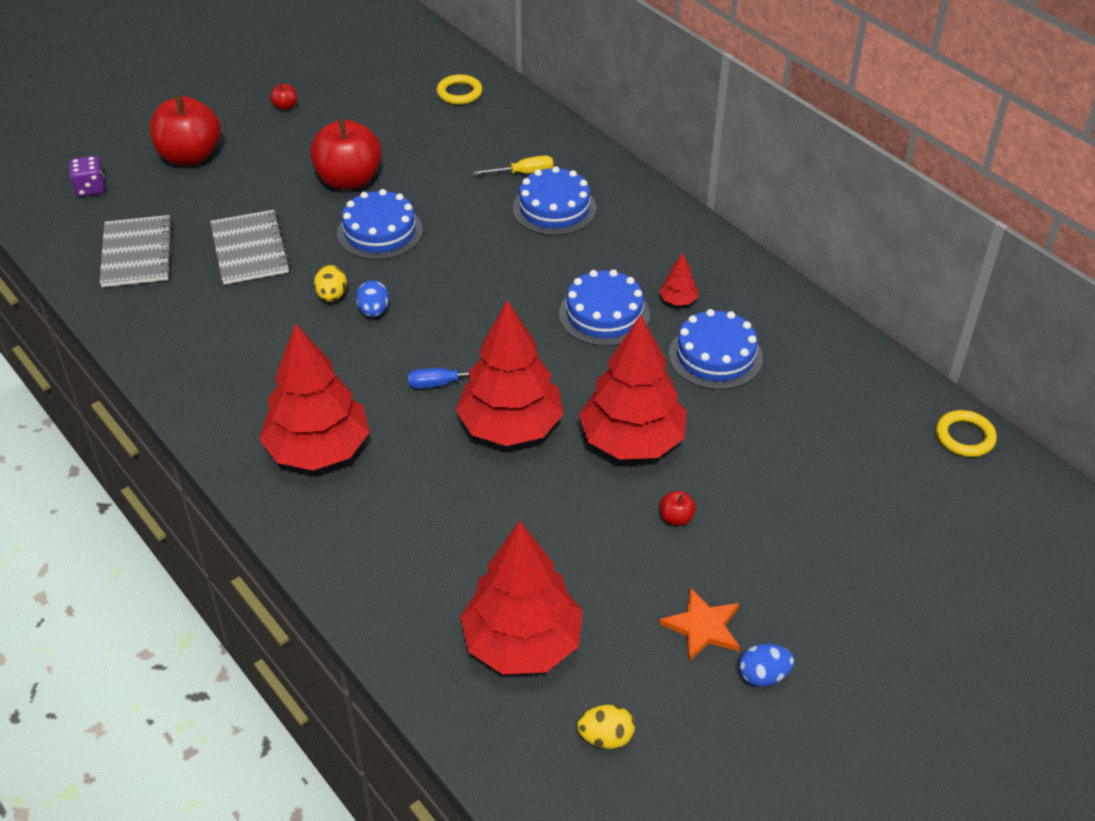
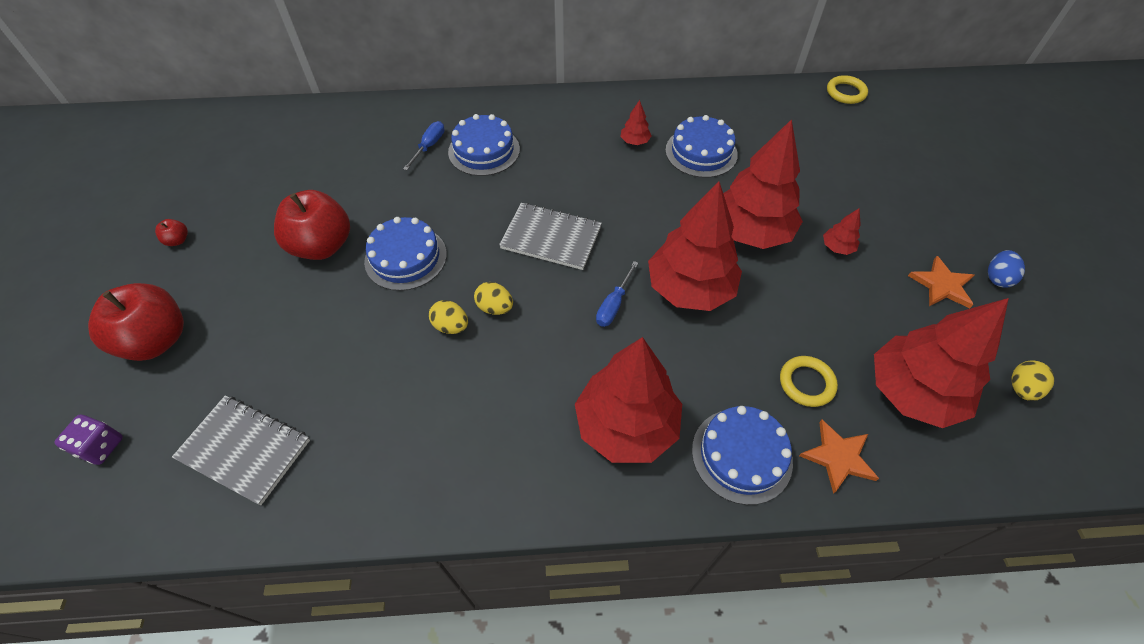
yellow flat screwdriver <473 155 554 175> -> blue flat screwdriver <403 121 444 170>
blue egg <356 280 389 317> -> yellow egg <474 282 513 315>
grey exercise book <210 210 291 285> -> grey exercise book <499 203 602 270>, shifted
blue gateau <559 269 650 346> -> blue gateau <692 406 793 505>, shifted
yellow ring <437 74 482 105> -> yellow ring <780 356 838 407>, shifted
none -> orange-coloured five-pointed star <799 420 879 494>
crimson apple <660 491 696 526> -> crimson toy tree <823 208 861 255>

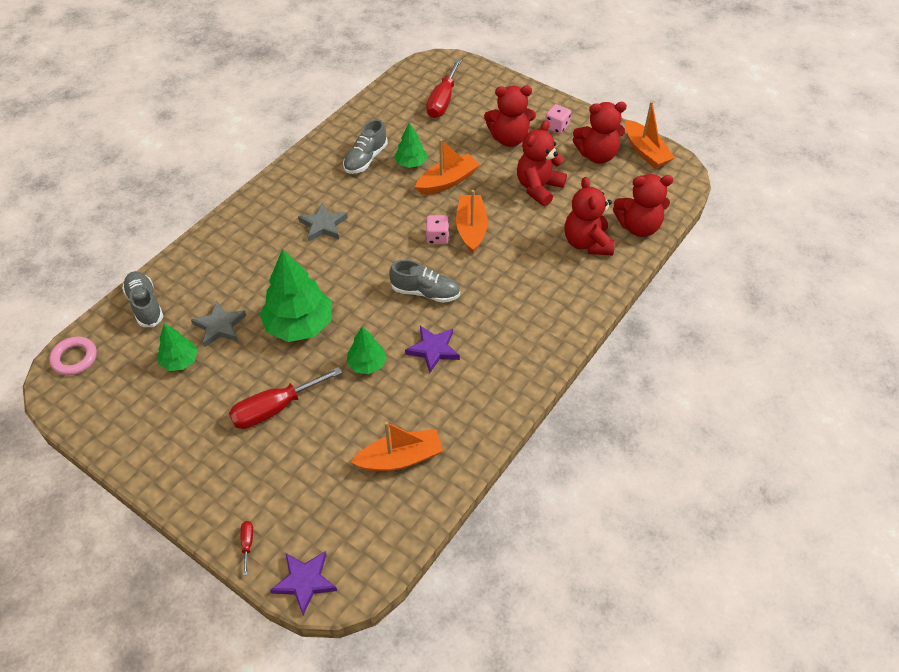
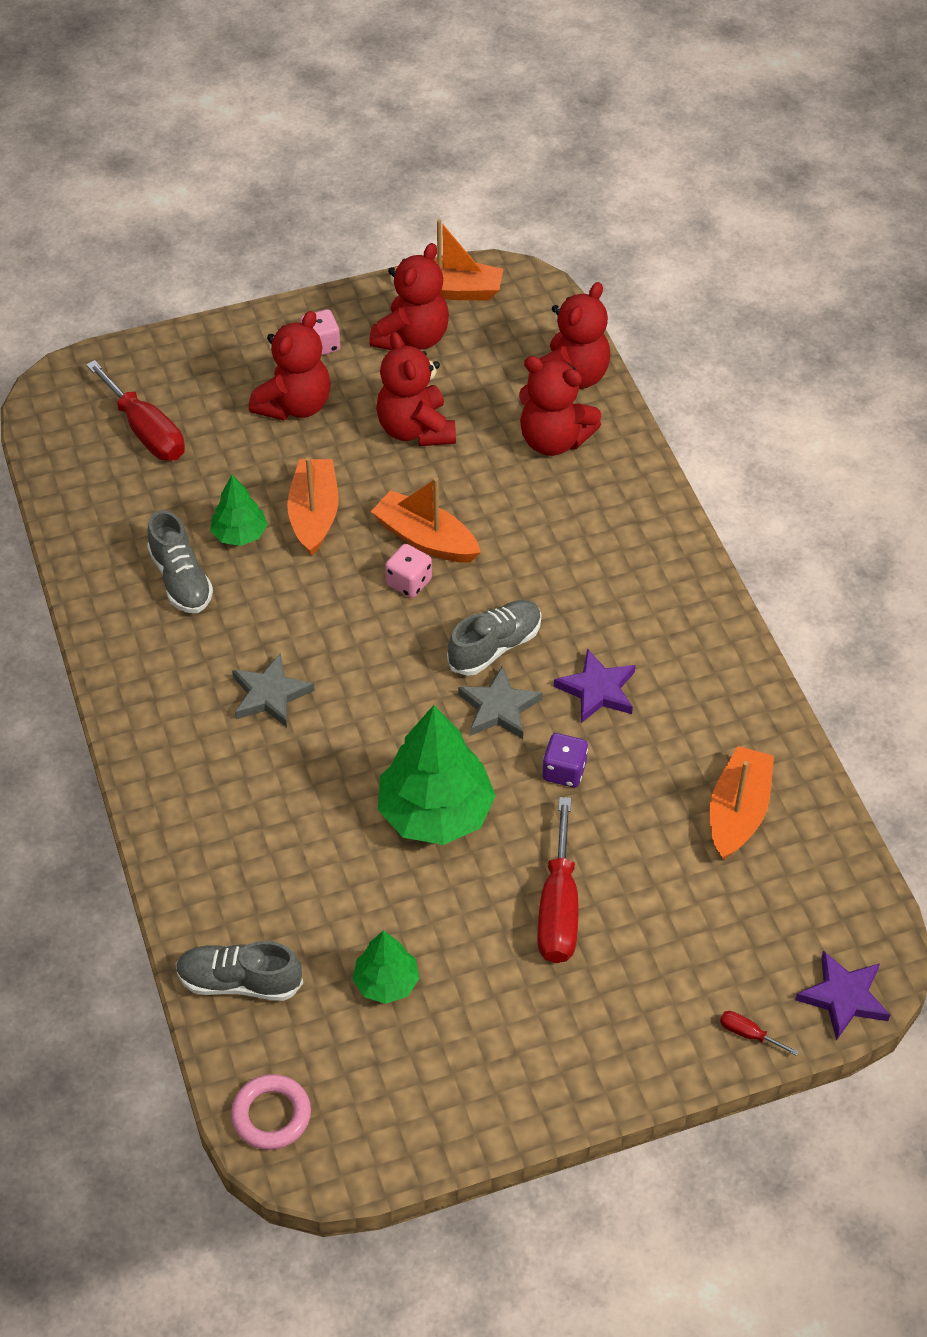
grey five-pointed star <191 301 246 347> -> grey five-pointed star <458 665 543 739>, shifted
green toy tree <347 327 387 374> -> royal purple dice <542 733 588 787>

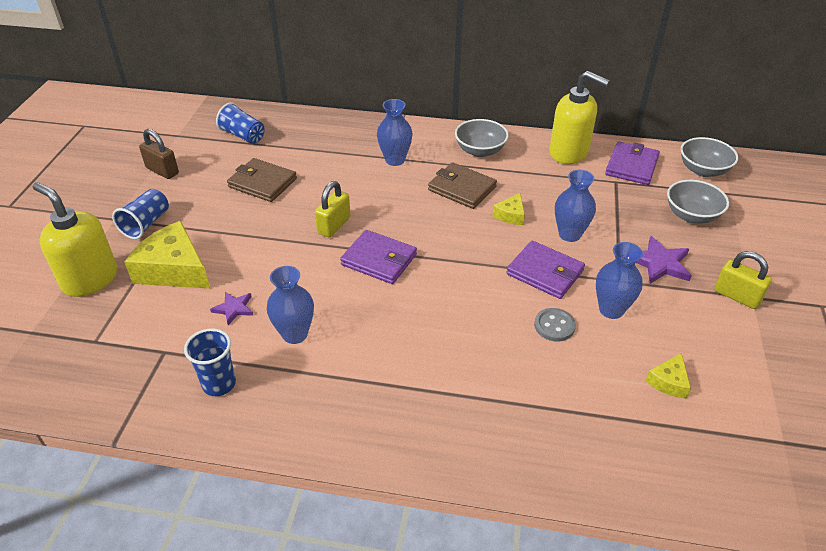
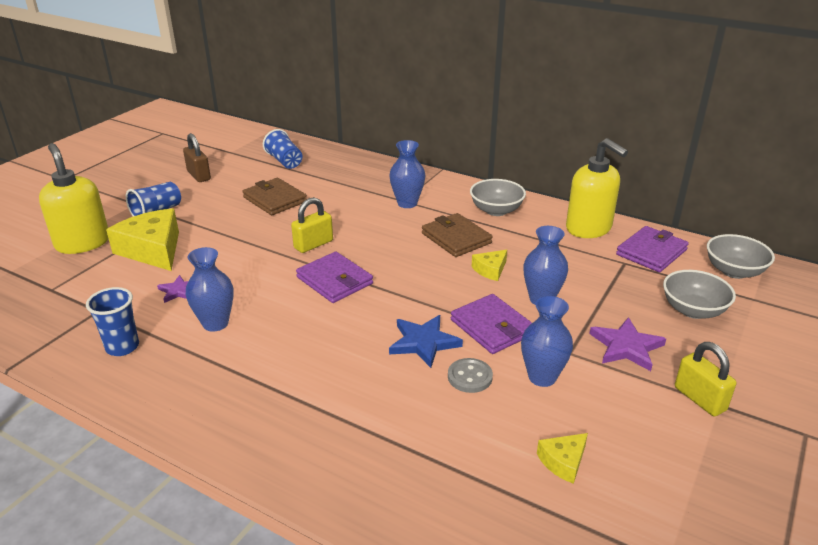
none -> blue five-pointed star <389 315 463 368>

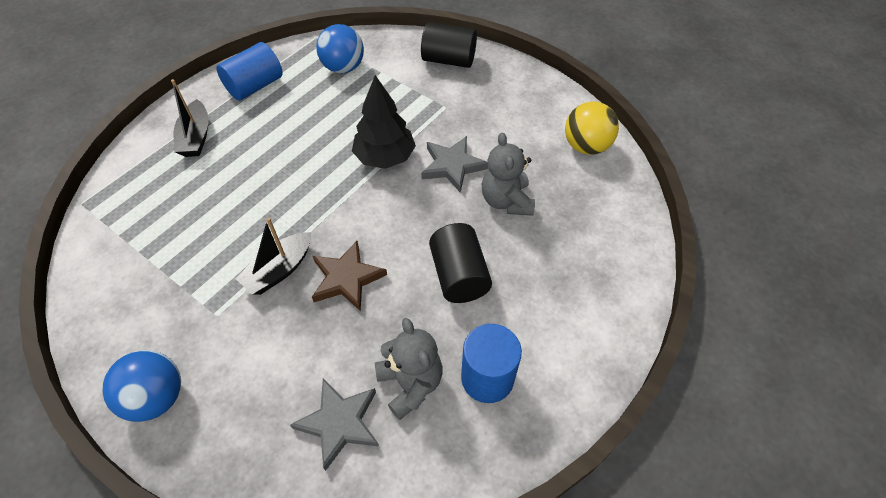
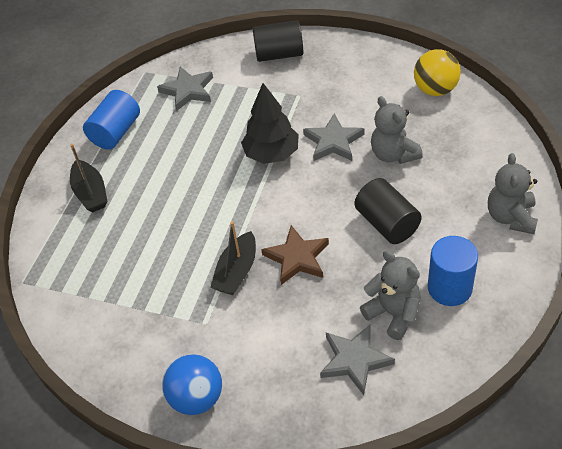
blue sphere <316 24 364 73> -> grey five-pointed star <157 67 213 111>
none -> grey stuffed bear <488 153 538 234>

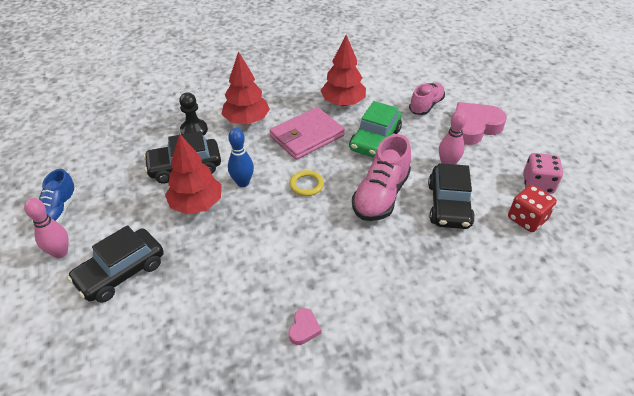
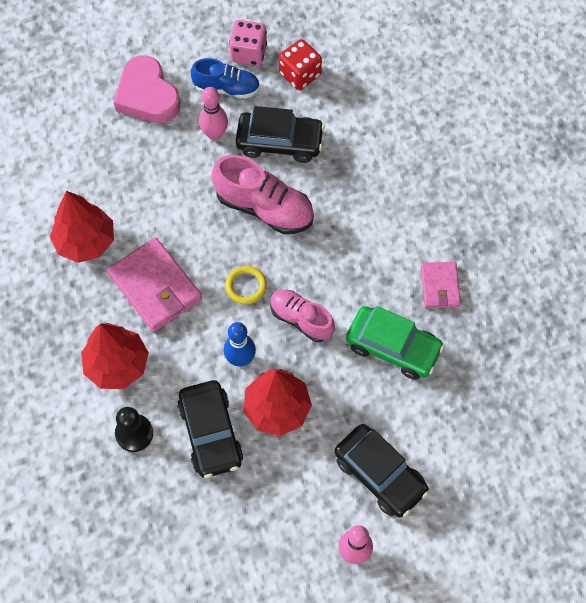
blue lace-up shoe <32 169 77 225> -> blue lace-up shoe <191 58 260 99>, shifted
rosy lace-up shoe <409 82 445 115> -> rosy lace-up shoe <270 289 335 342>, shifted
green car <349 101 402 158> -> green car <346 306 445 380>, shifted
rosy heart shape <288 308 321 345> -> rosy card wallet <421 262 461 308>

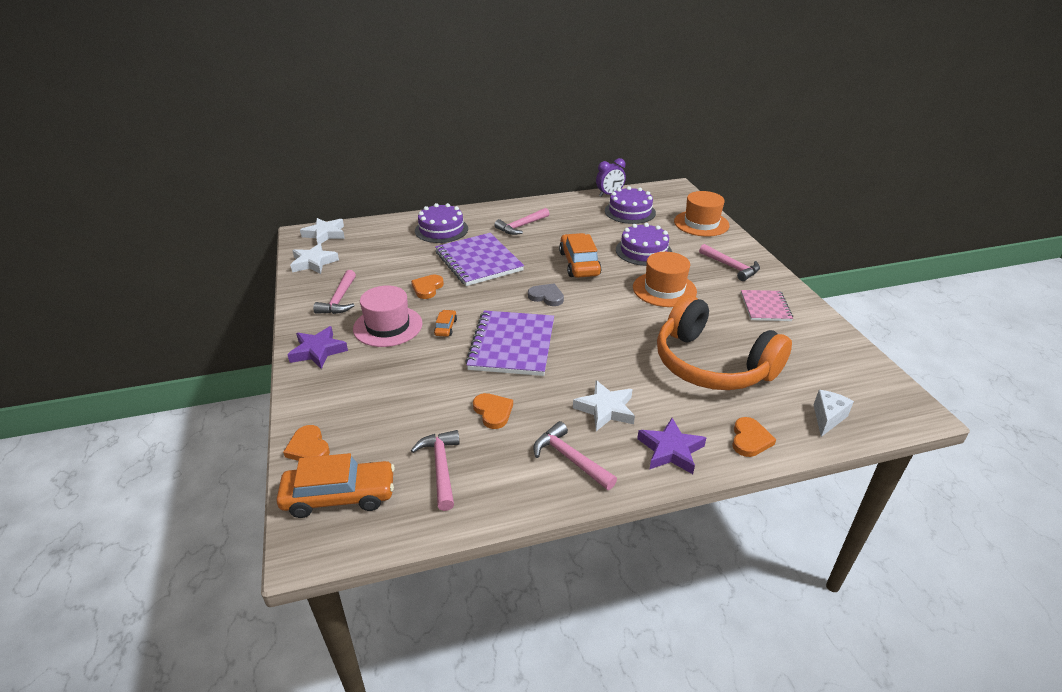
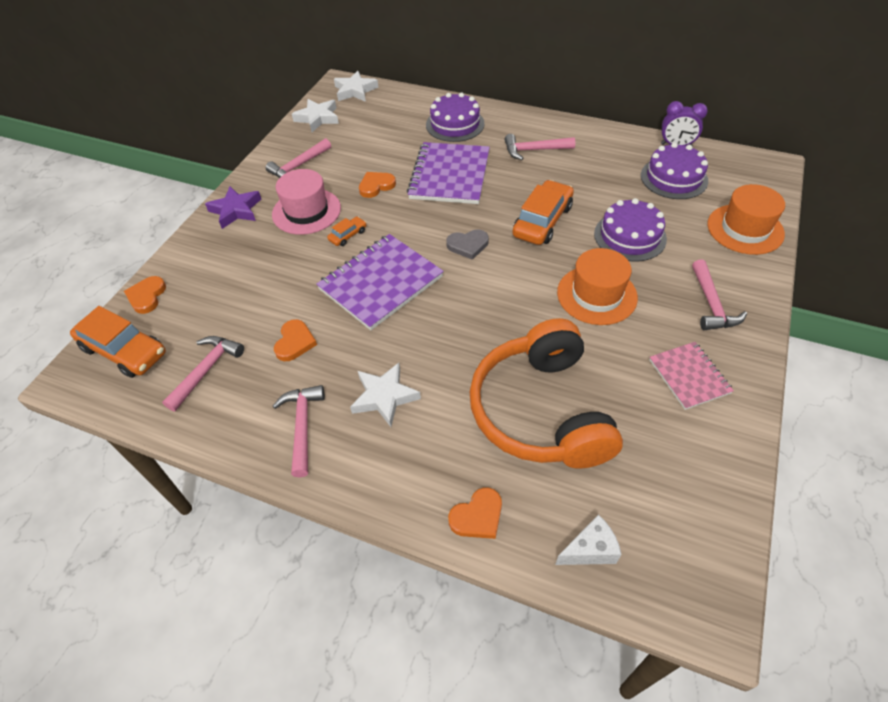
grey heart shape <528 284 564 306> -> grey heart shape <446 229 489 260>, 105 degrees clockwise
rosy exercise book <741 290 793 321> -> rosy exercise book <649 342 734 410>, 60 degrees counterclockwise
royal purple five-pointed star <637 418 706 474> -> none

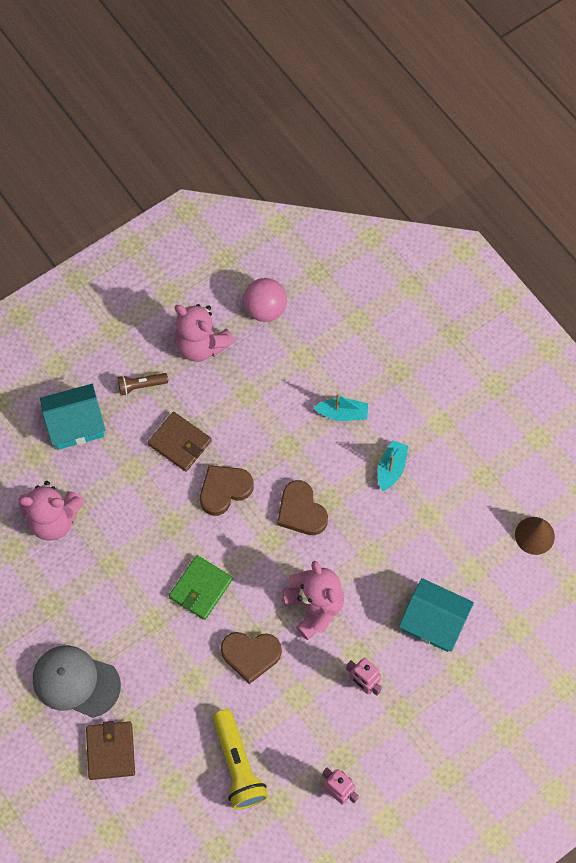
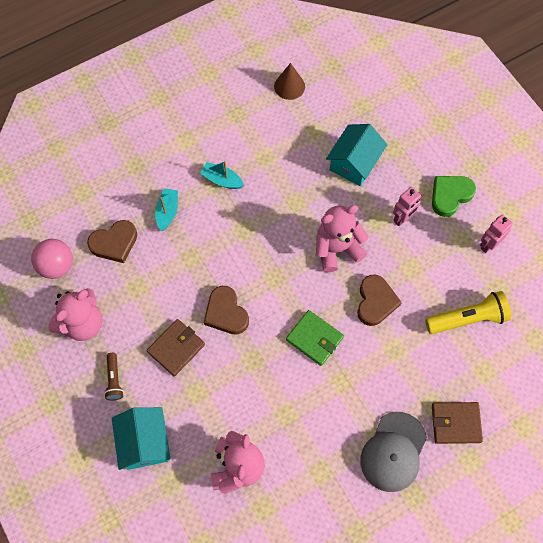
russet heart shape <277 480 328 535> -> russet heart shape <87 220 137 263>, shifted
none -> green heart shape <432 176 476 217>

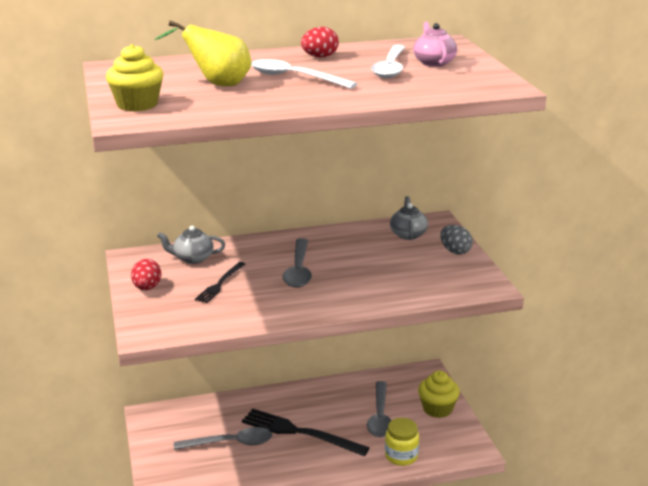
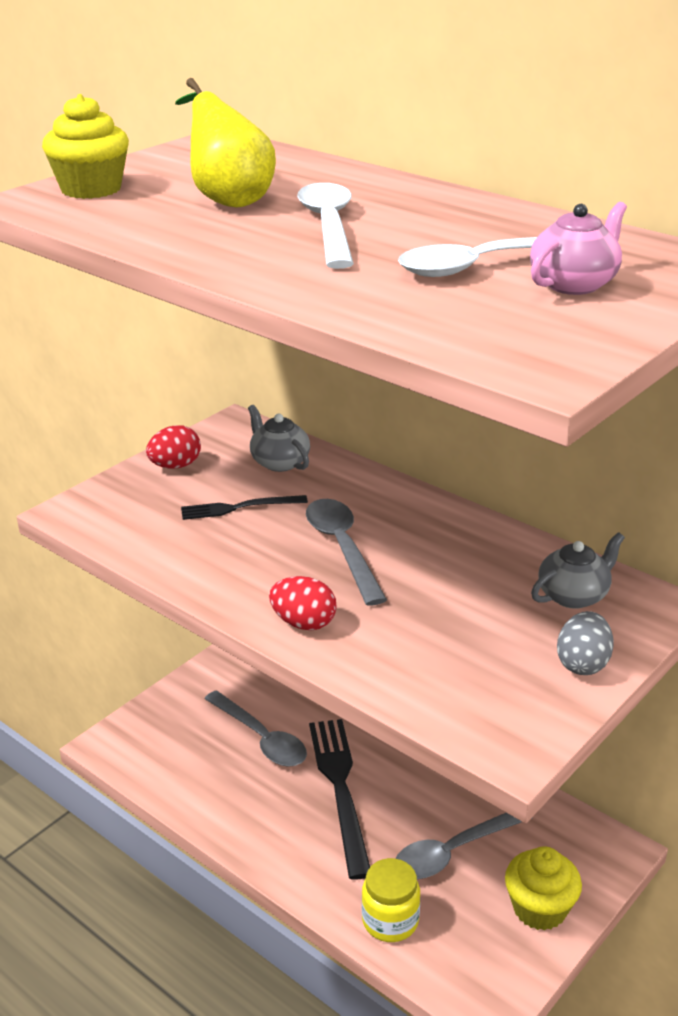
crimson egg <301 27 339 58> -> crimson egg <269 576 337 630>, shifted
grey teaspoon <283 238 312 288> -> grey teaspoon <306 499 387 606>, 105 degrees clockwise

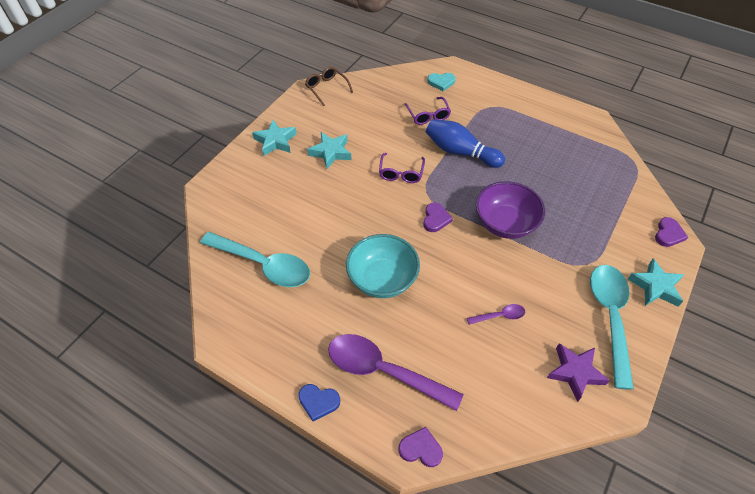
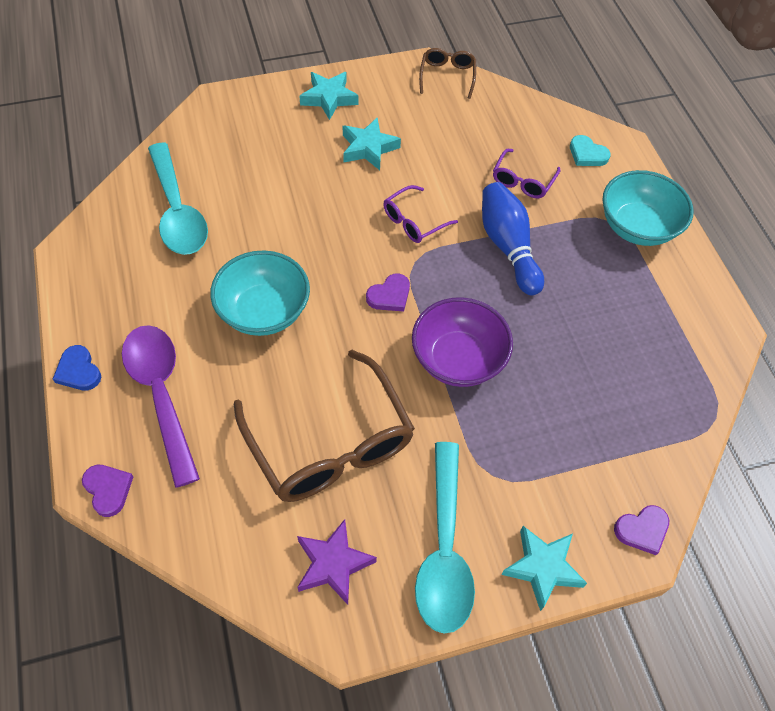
royal purple teaspoon <467 304 525 325> -> russet spectacles <234 350 415 502>
teal teaspoon <590 265 634 390> -> teal teaspoon <415 442 475 634>, 135 degrees clockwise
none -> teal serving bowl <602 170 694 246>

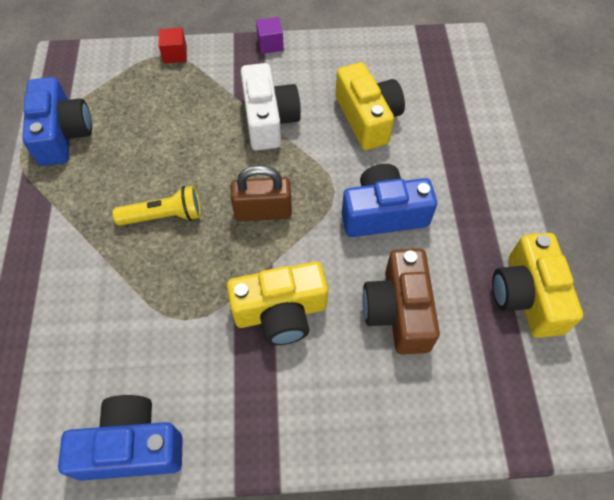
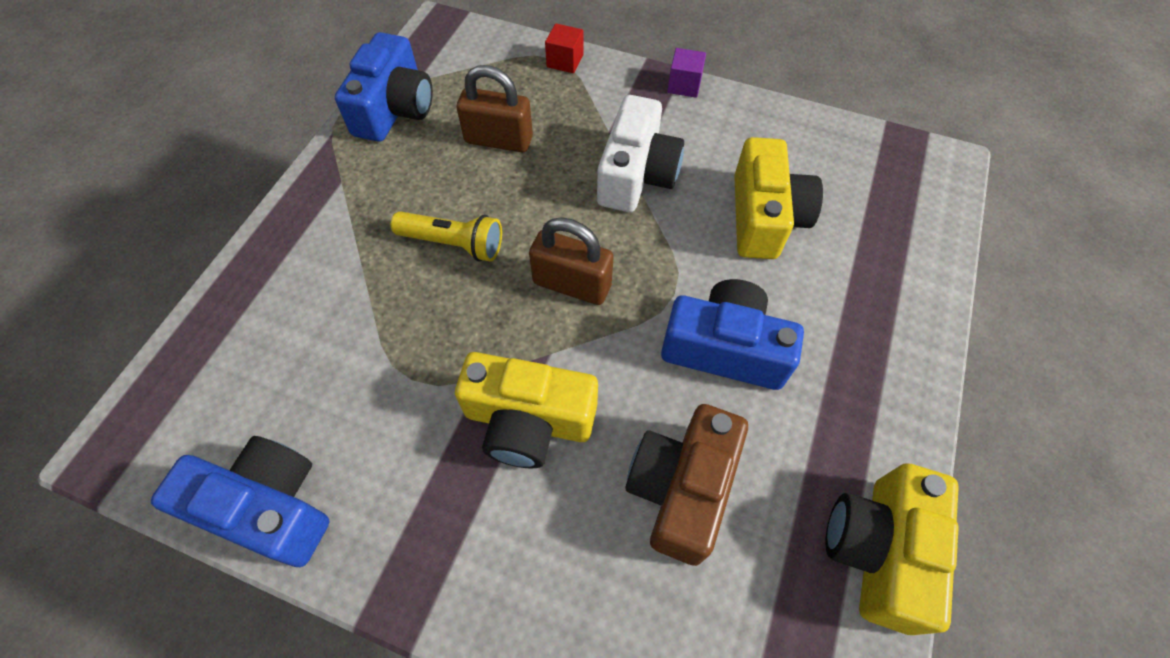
none -> russet padlock <457 65 533 152>

